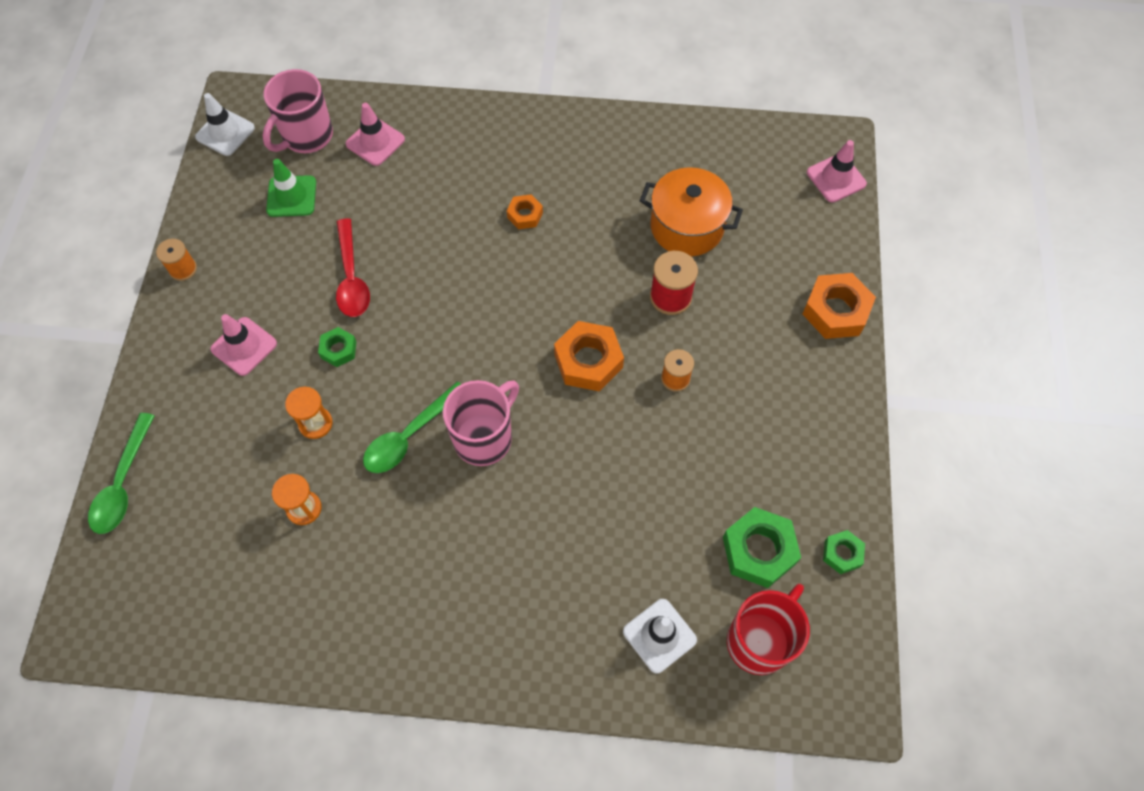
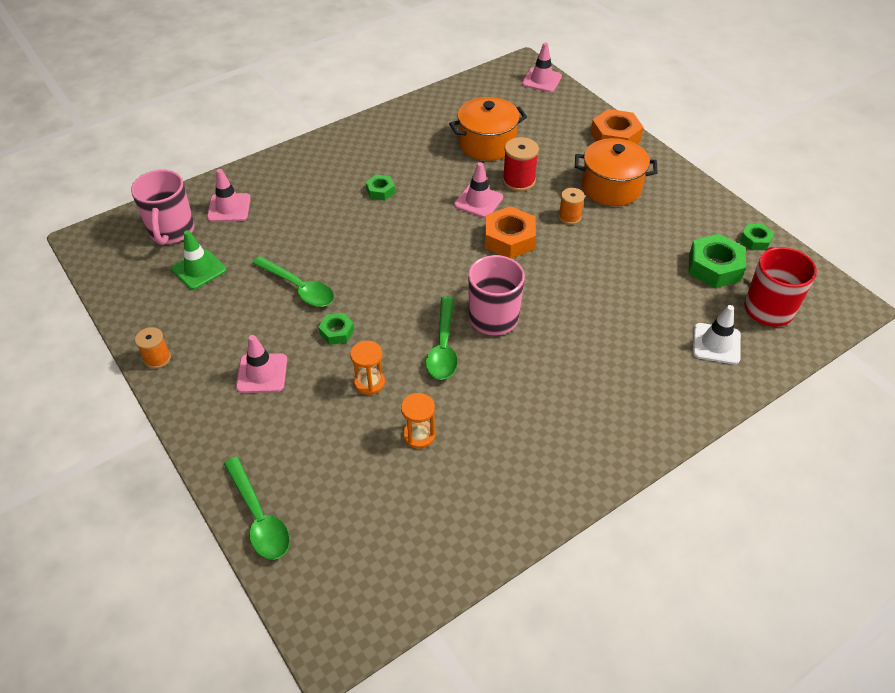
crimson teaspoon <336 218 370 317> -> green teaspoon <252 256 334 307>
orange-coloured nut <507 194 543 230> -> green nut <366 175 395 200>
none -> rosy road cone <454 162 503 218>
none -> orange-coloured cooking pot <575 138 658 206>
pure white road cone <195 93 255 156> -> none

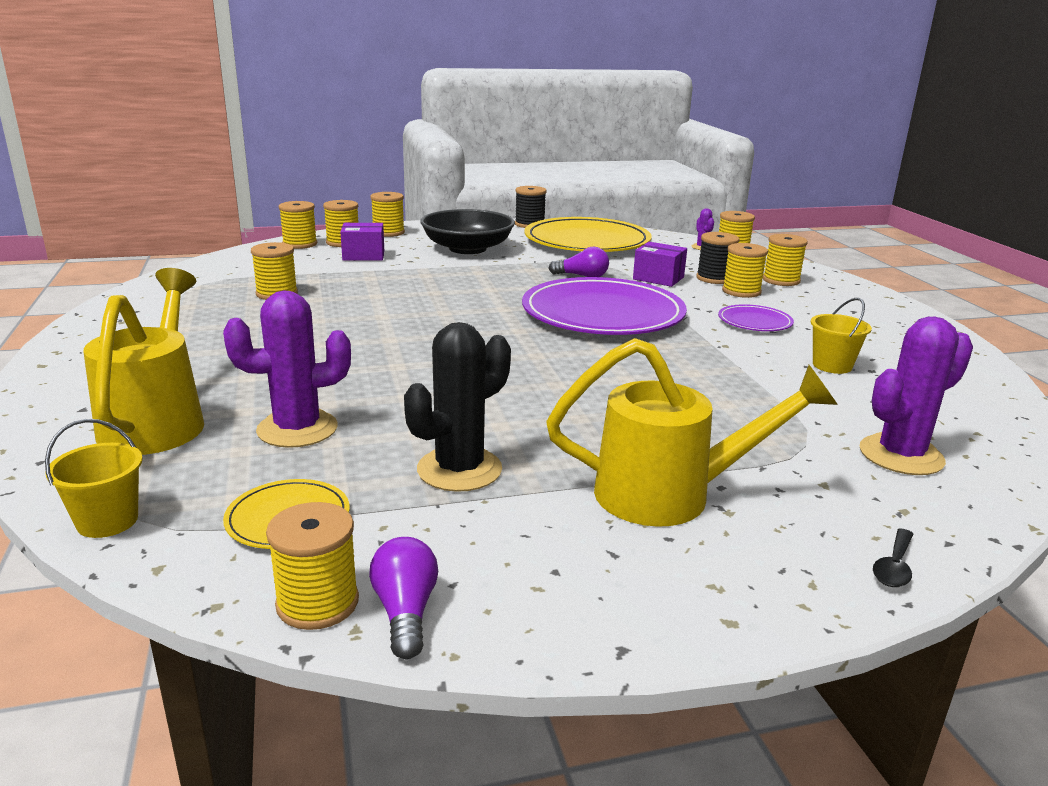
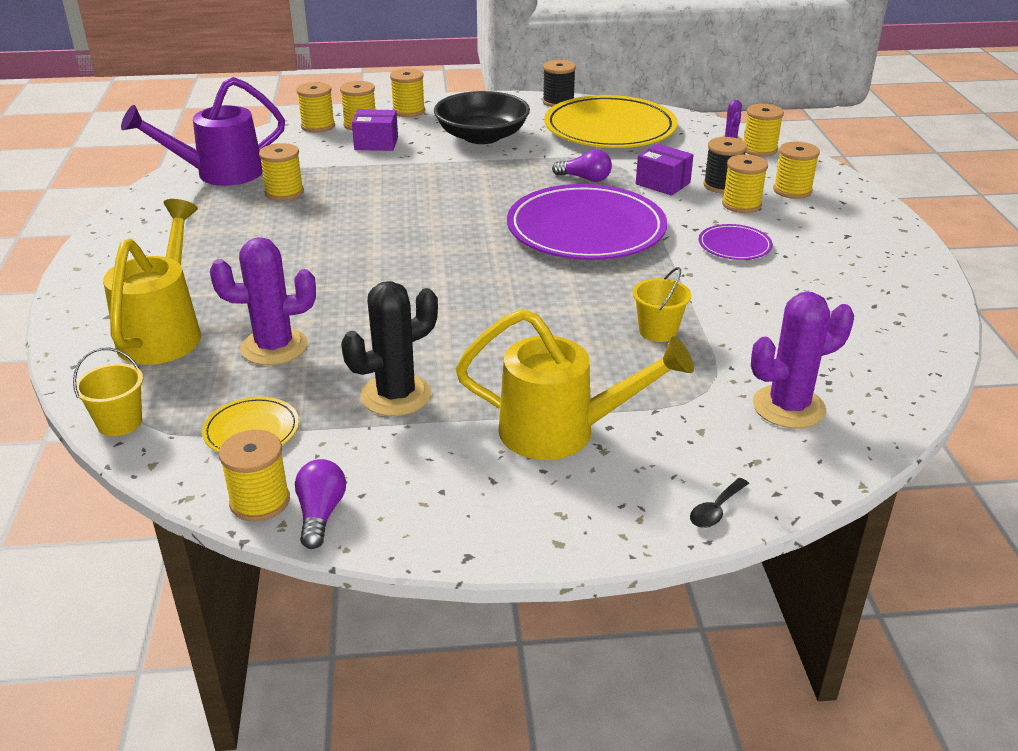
none -> royal purple watering pot <121 77 285 186>
yellow bucket <811 298 872 374> -> yellow bucket <633 267 691 342>, shifted

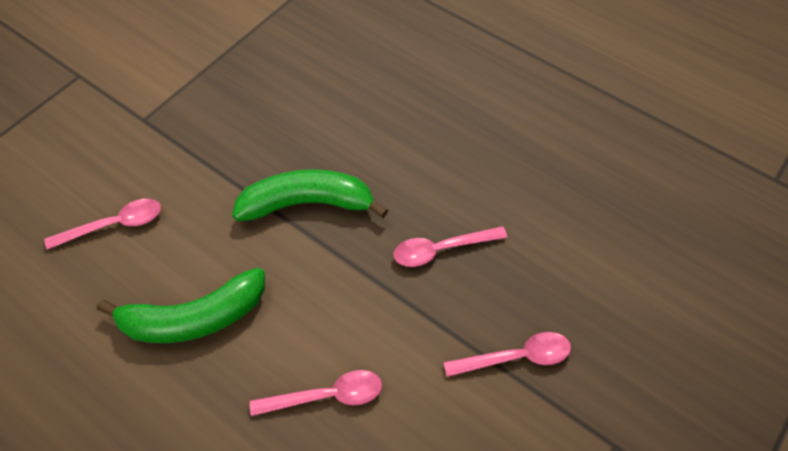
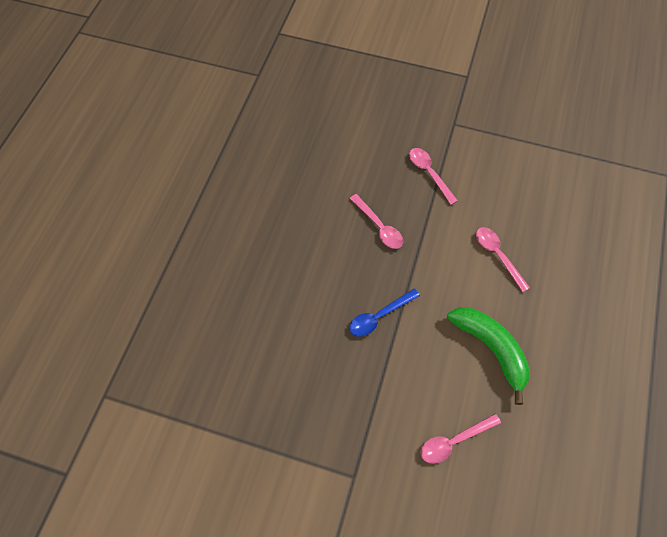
green toy banana <232 169 388 221> -> blue teaspoon <350 288 420 337>
rosy teaspoon <45 199 161 250> -> rosy teaspoon <420 414 501 464>, 75 degrees counterclockwise

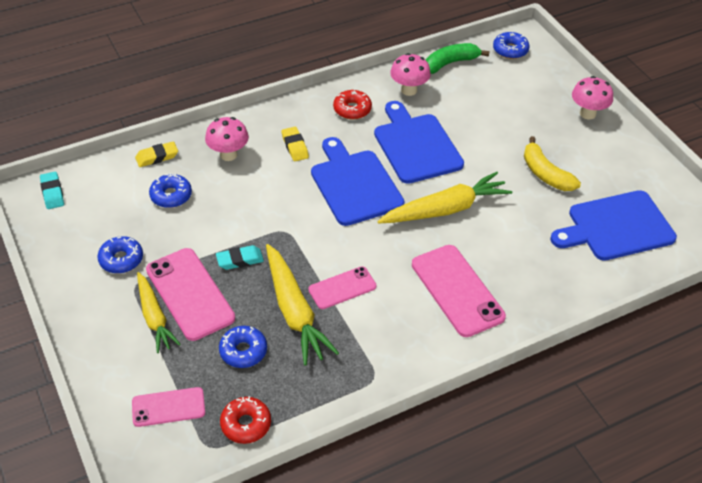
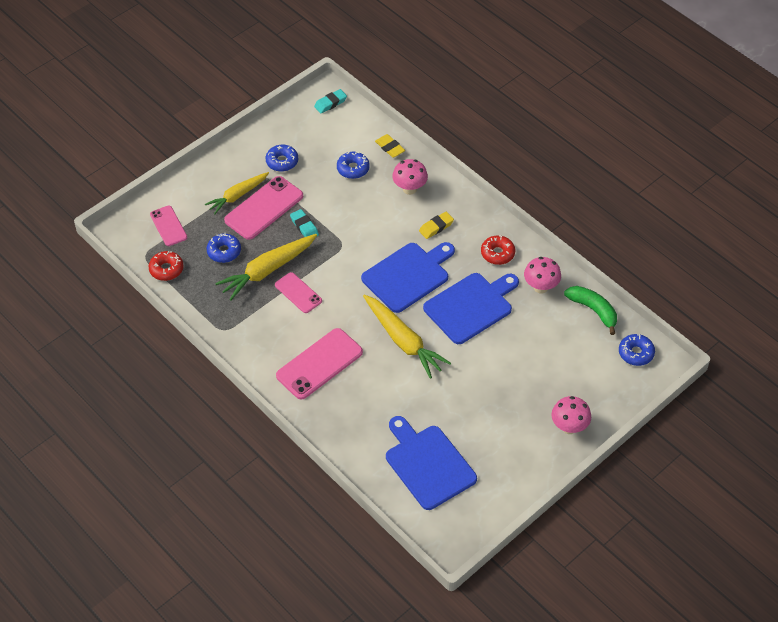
yellow toy banana <524 136 581 191> -> none

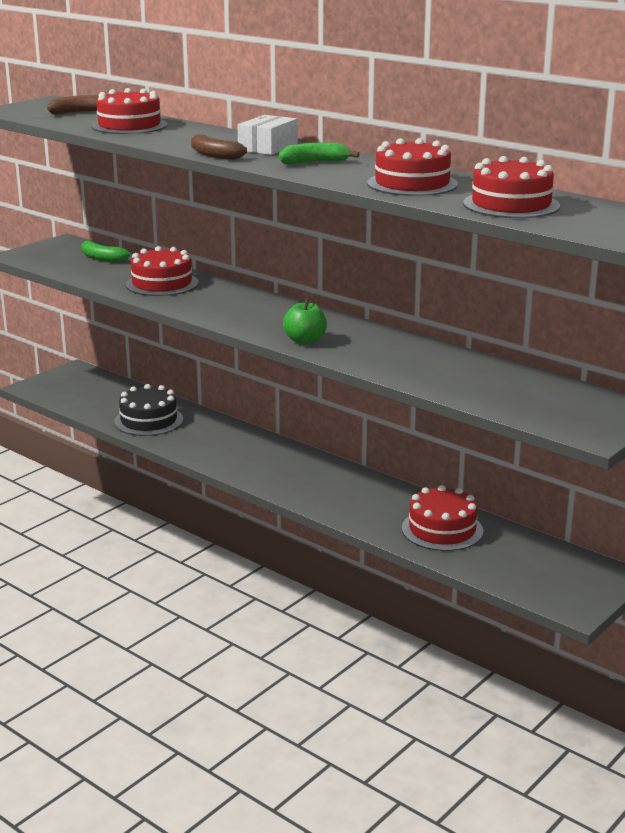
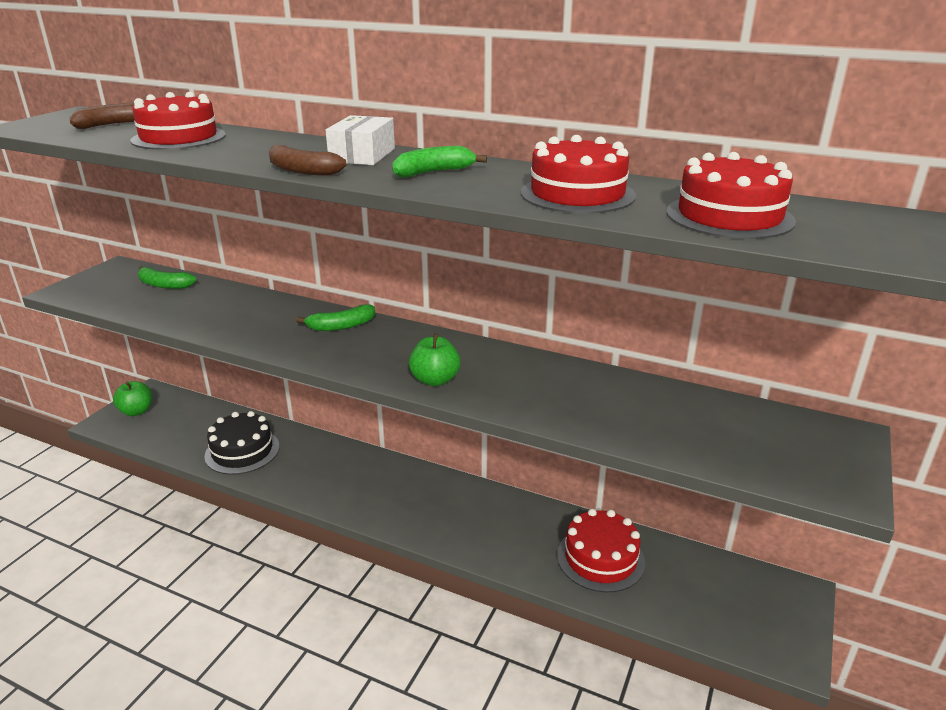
none -> green apple <113 381 152 416>
none -> green toy banana <296 305 375 331>
crimson gateau <126 246 199 296> -> none

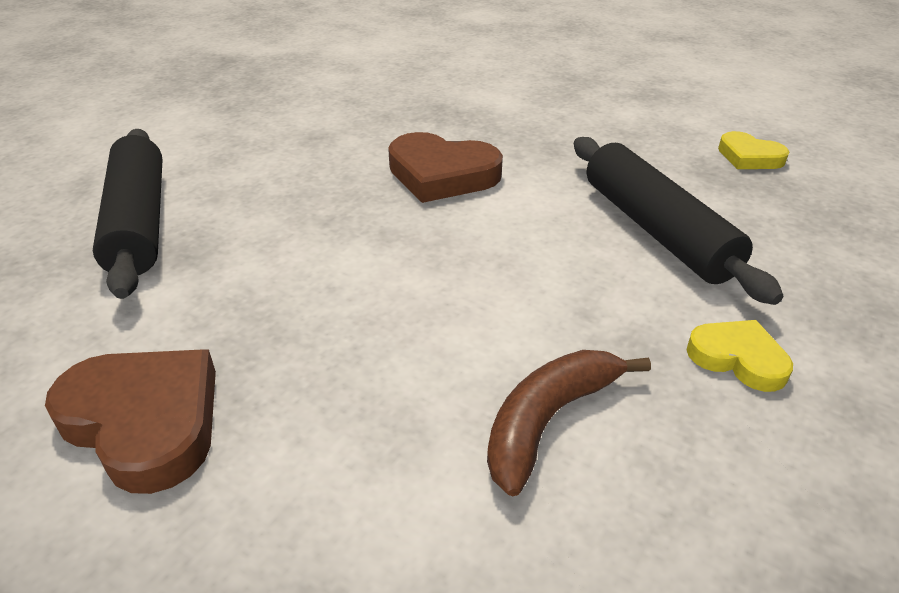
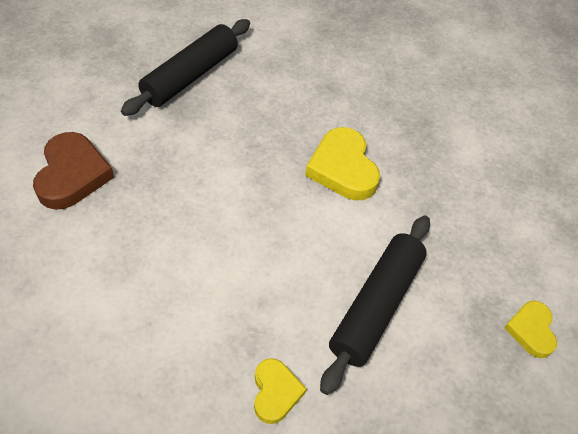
russet heart shape <388 132 503 203> -> yellow heart shape <305 127 380 200>
russet toy banana <487 350 651 496> -> none

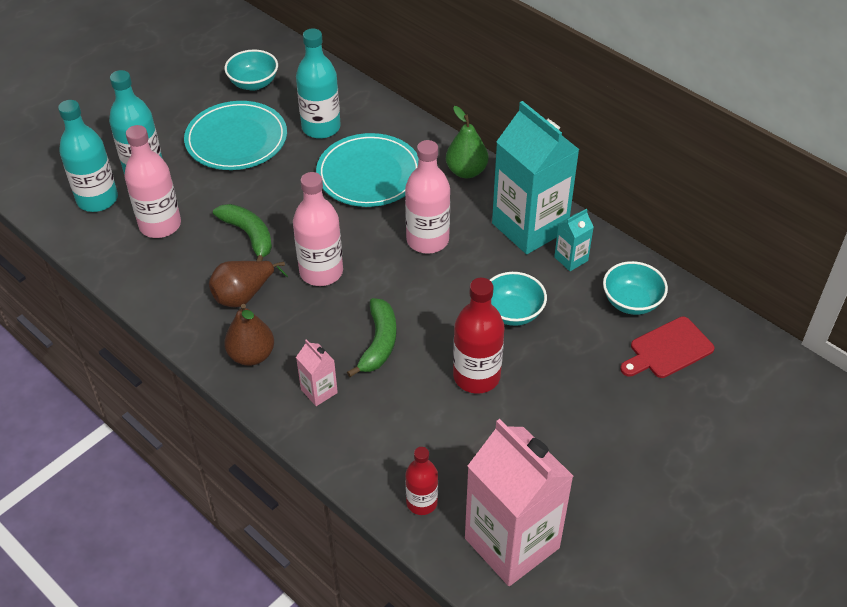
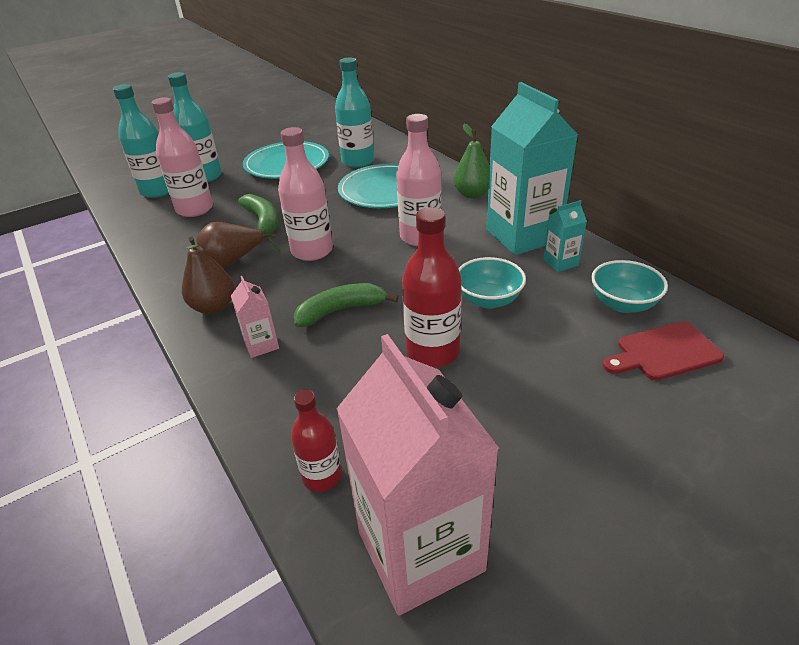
green toy banana <347 298 397 377> -> green toy banana <293 283 399 327>, 135 degrees counterclockwise
teal serving bowl <224 49 278 91> -> none

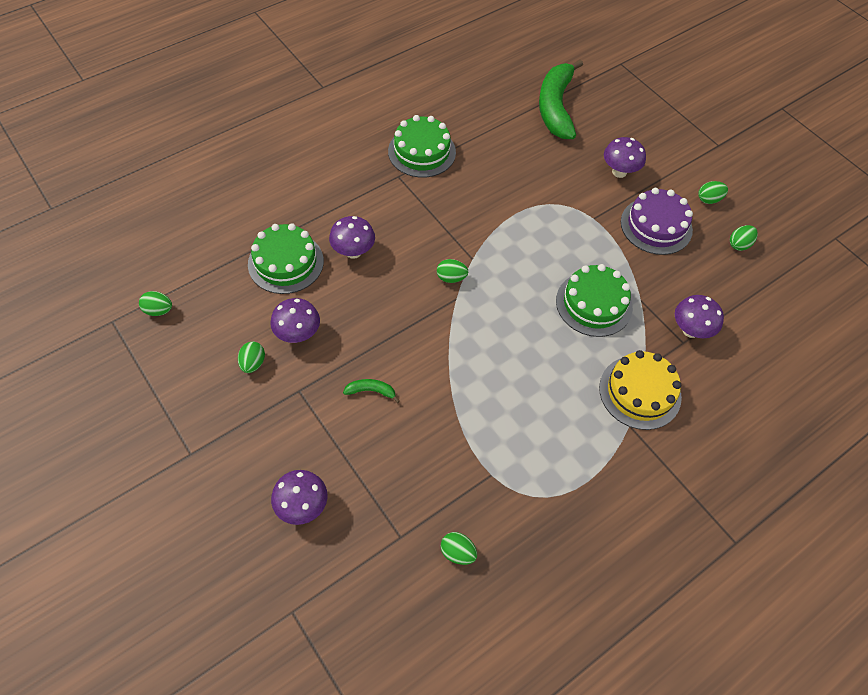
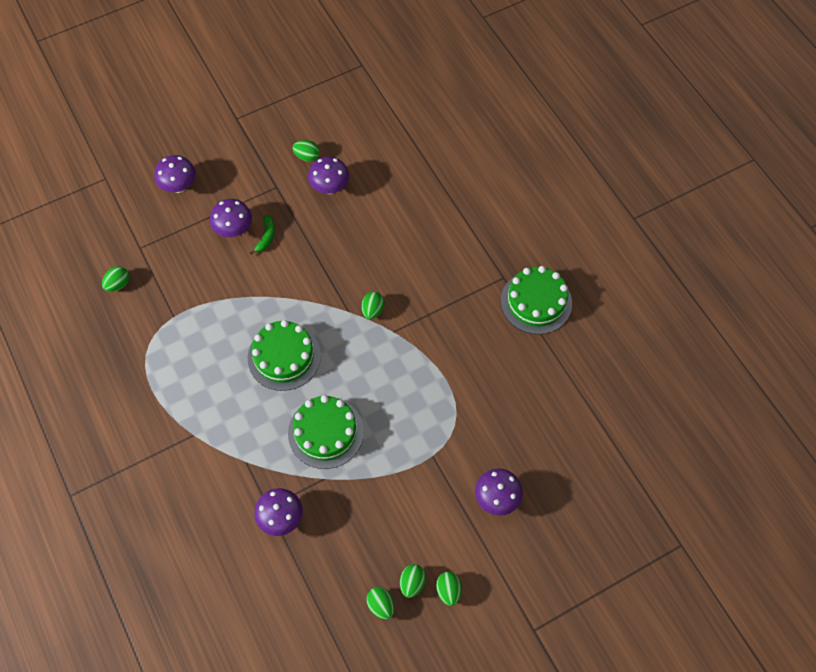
royal purple toadstool <329 216 375 259> -> royal purple toadstool <210 199 252 237>, shifted
green gateau <248 223 324 294> -> green gateau <248 320 321 391>, shifted
green egg <139 291 172 316> -> green egg <400 564 426 598>, shifted
green toy banana <539 59 583 139> -> none
yellow gateau <599 350 682 430> -> none
royal purple gateau <621 188 693 255> -> none

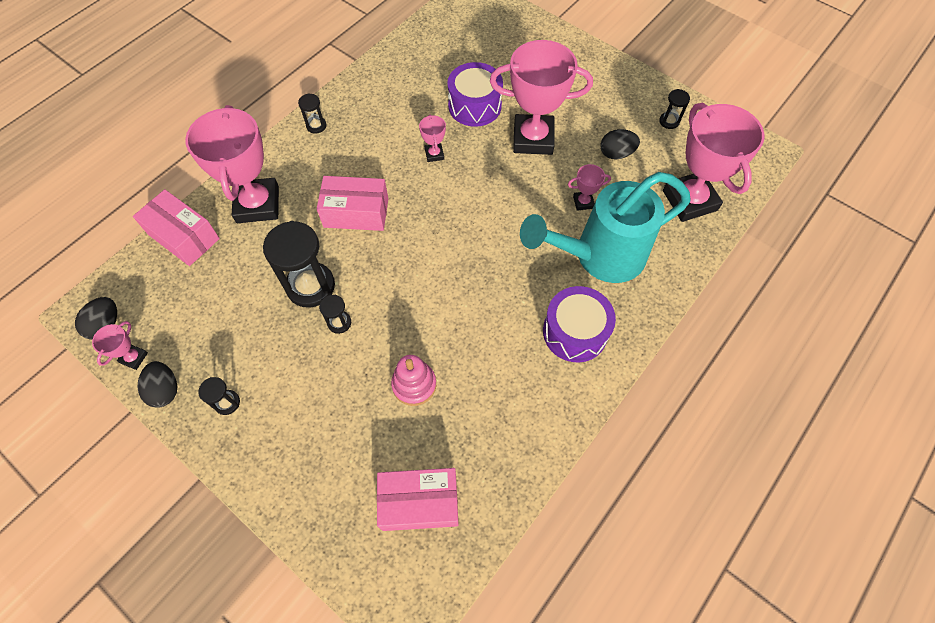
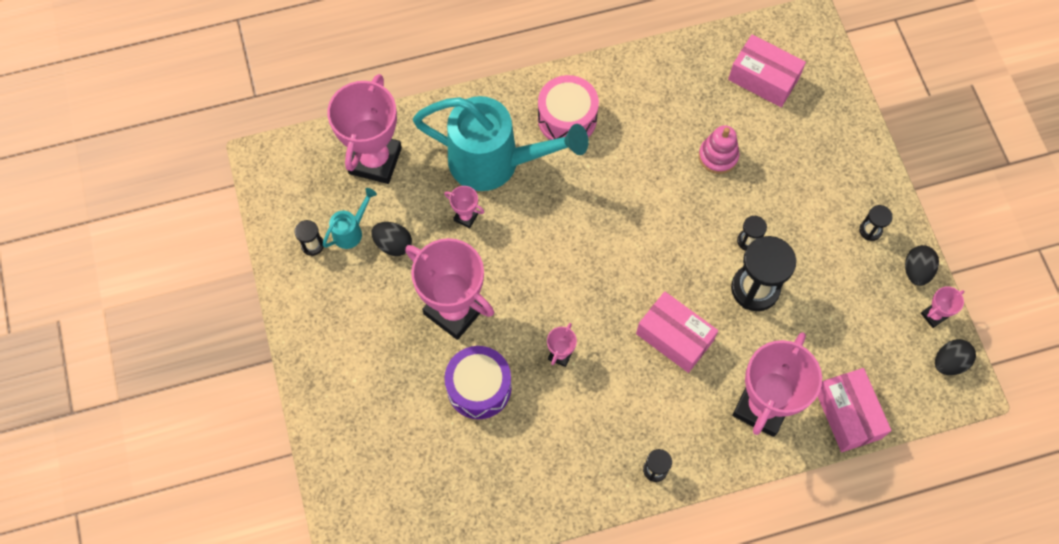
none -> teal watering pot <322 188 377 249>
royal purple drum <543 286 616 362> -> rosy drum <538 75 599 140>

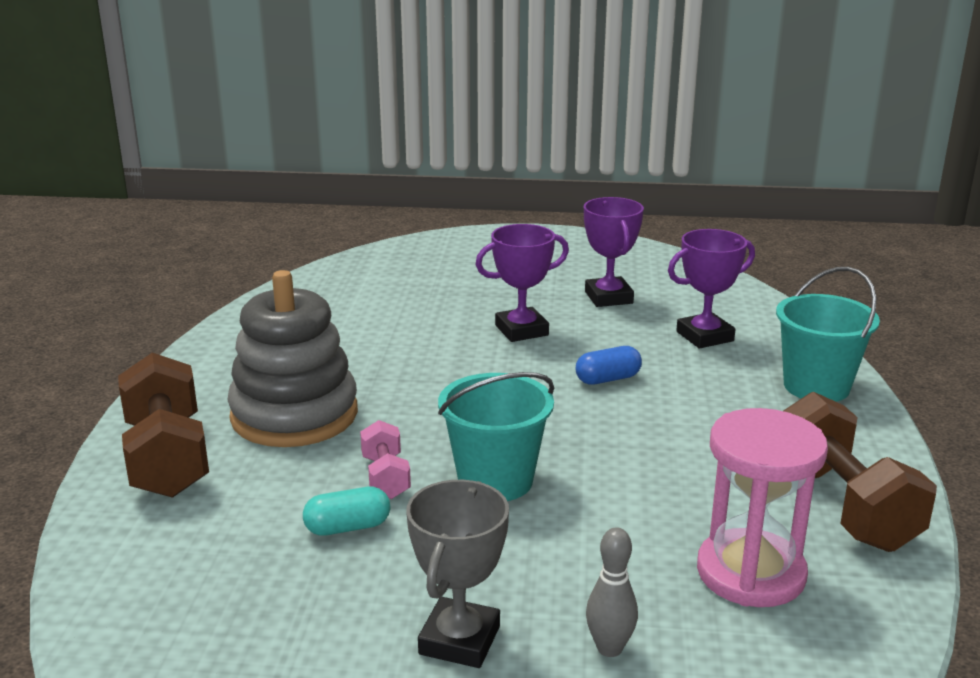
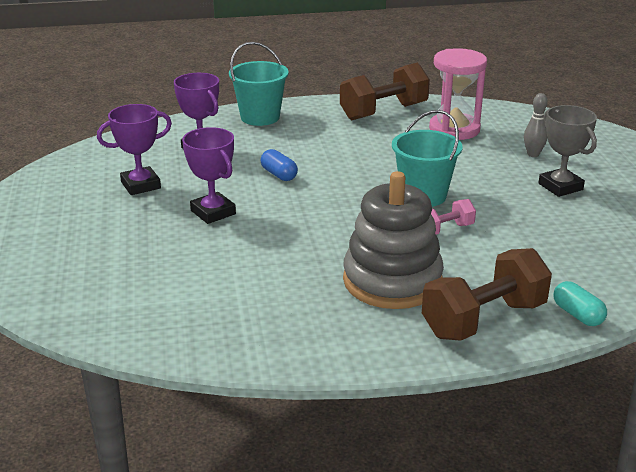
grey award cup <406 480 509 668> -> grey award cup <538 105 597 197>, 60 degrees clockwise
teal capsule <303 487 390 536> -> teal capsule <554 281 607 326>, shifted

